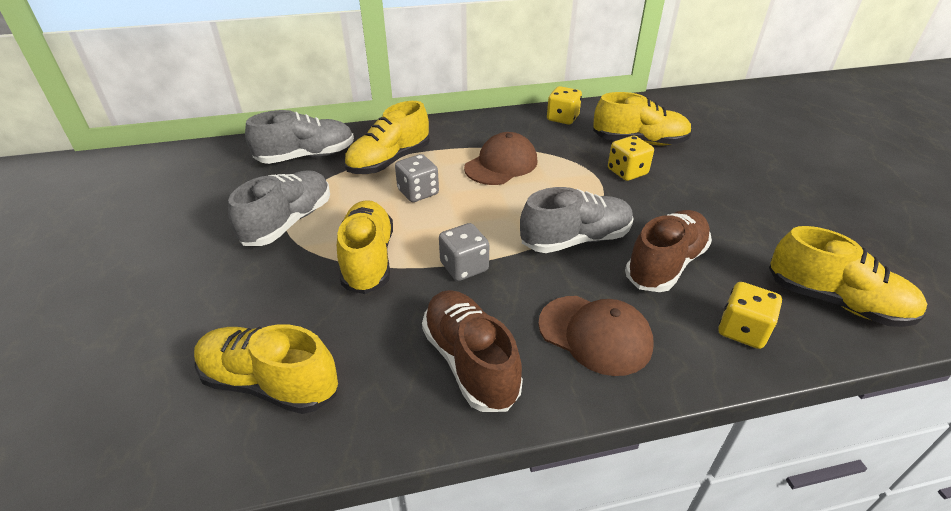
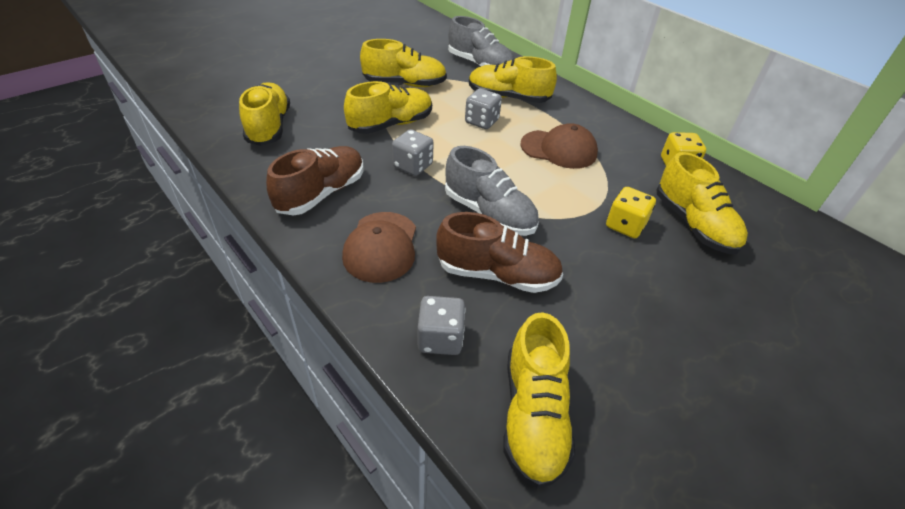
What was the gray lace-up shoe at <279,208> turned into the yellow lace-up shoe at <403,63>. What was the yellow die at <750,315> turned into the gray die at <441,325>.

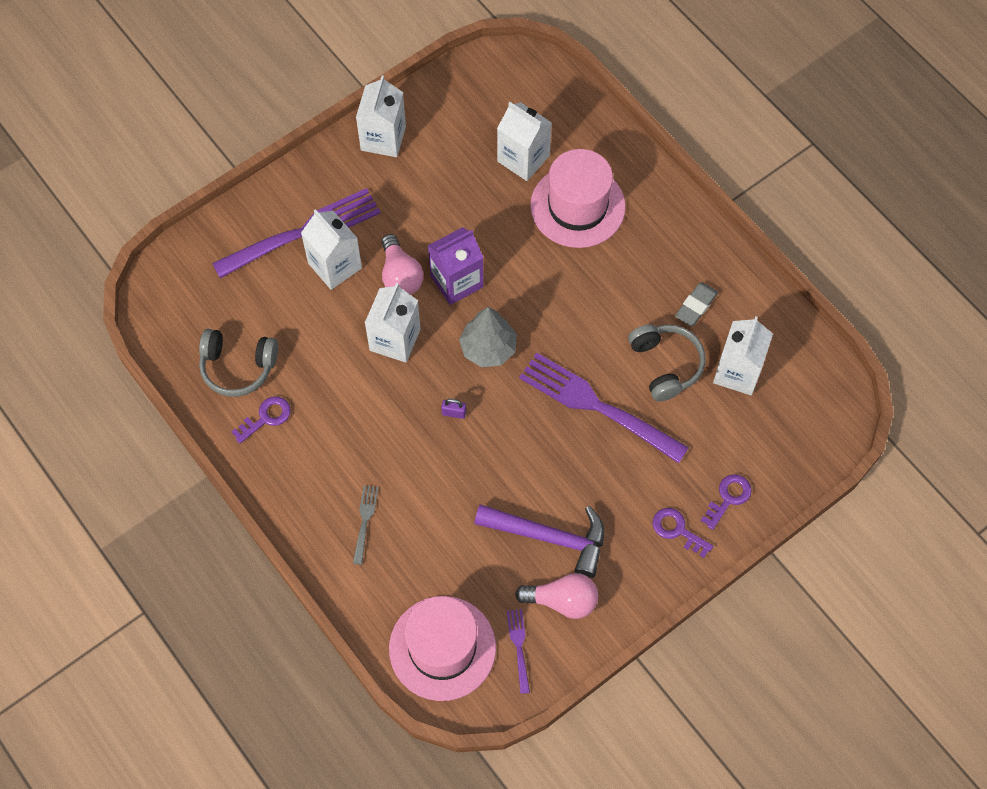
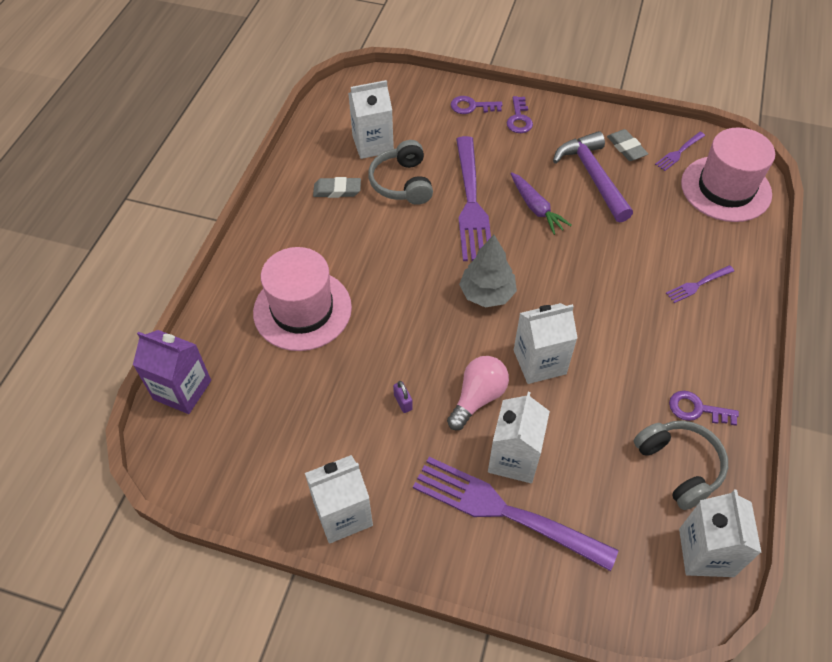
The purple carton ended up elsewhere, having gone from <456,266> to <172,372>. The gray headset at <666,363> ended up facing another way, 45 degrees counterclockwise from before. The purple padlock ended up elsewhere, having gone from <453,409> to <403,397>. The second view gained the purple toy carrot at <541,203>. Where the rose-pink lightbulb stood at <556,596>, the gray gum eraser came to stand at <627,145>. What was the gray table fork at <366,525> turned into the purple table fork at <700,284>. The pure white carton ended up elsewhere, having gone from <524,141> to <720,533>.

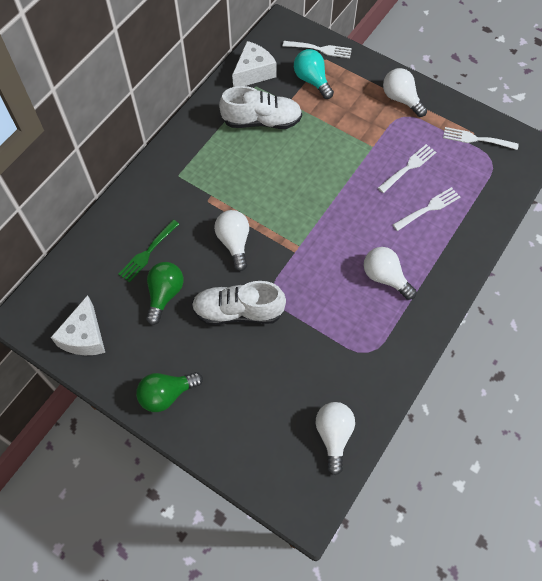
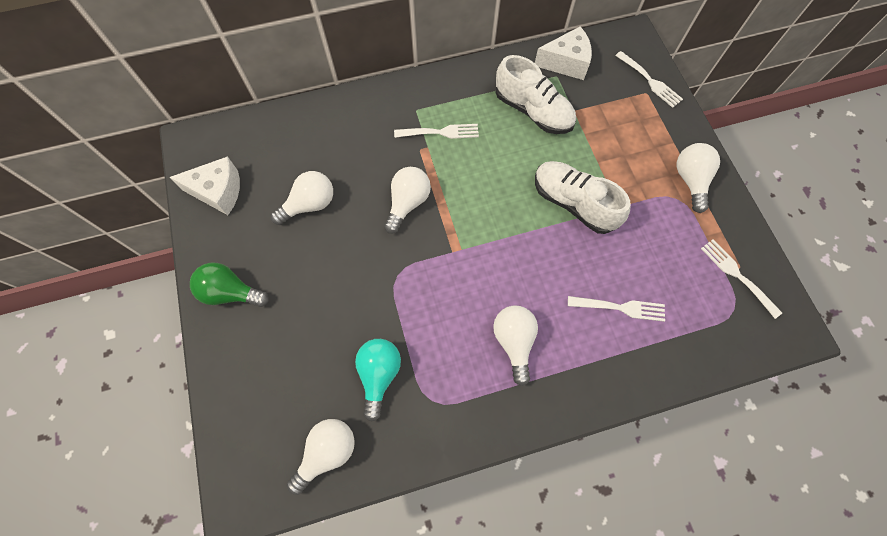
The pure white cheese at <78,325> ended up facing another way, 135 degrees counterclockwise from before. What was the emerald lightbulb at <165,293> turned into the pure white lightbulb at <302,198>. The aqua lightbulb ended up elsewhere, having gone from <314,74> to <378,380>. The pure white table fork ended up elsewhere, having gone from <407,168> to <436,131>. The pure white lace-up shoe ended up elsewhere, having gone from <239,303> to <583,197>. The second view lost the emerald table fork at <148,251>.

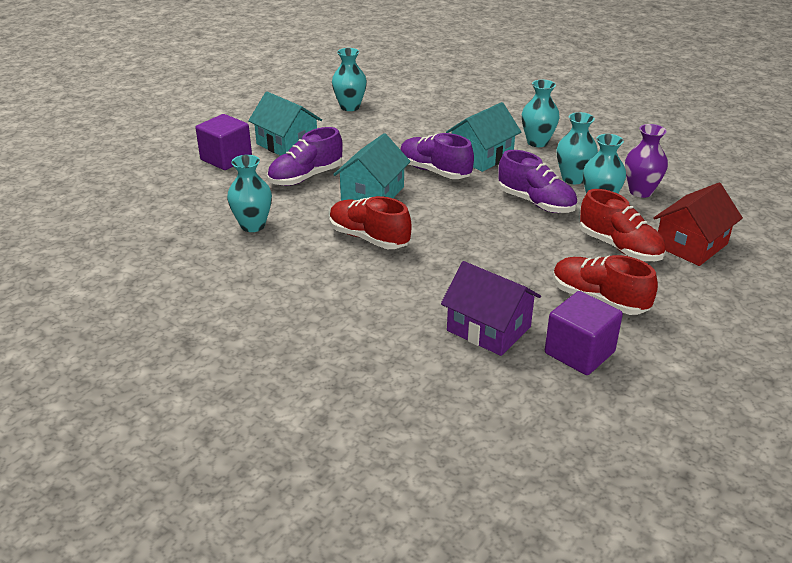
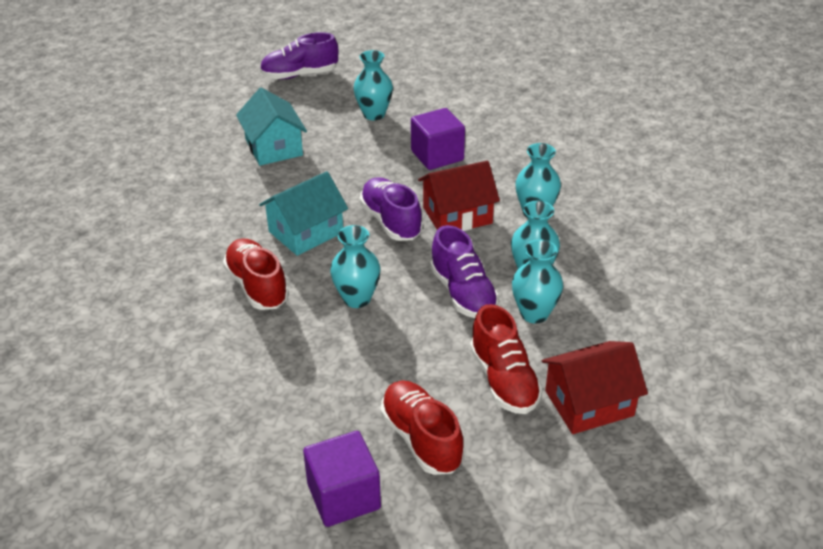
The purple lace-up shoe ended up elsewhere, having gone from <305,156> to <299,56>. The aqua vase ended up elsewhere, having gone from <249,193> to <355,266>. The purple block ended up elsewhere, having gone from <224,142> to <438,139>. What was the aqua house at <483,137> turned into the scarlet house at <459,196>. The second view lost the purple house at <491,308>. The second view lost the purple vase at <646,161>.

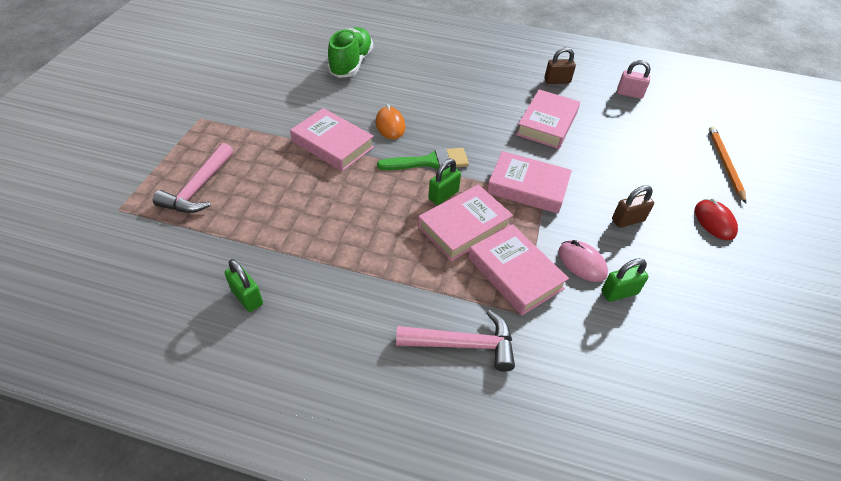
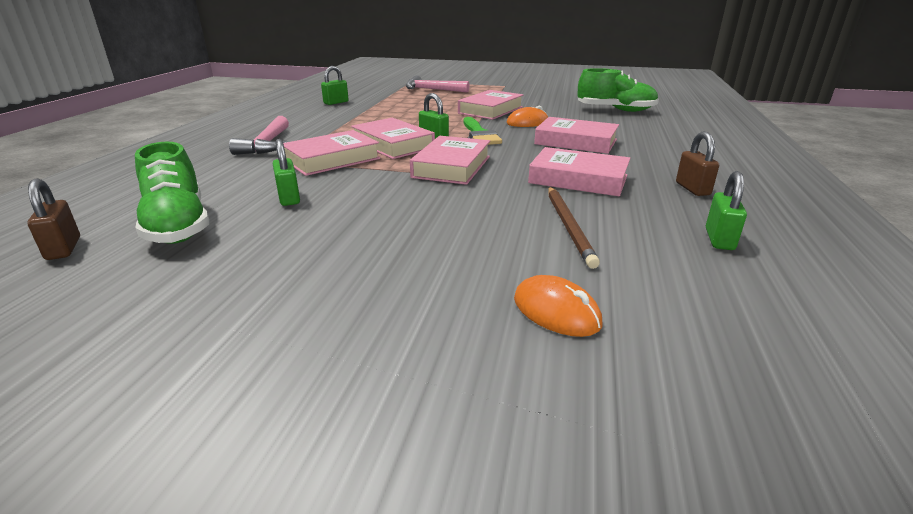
The russet padlock ended up elsewhere, having gone from <633,206> to <53,219>. The second view gained the emerald lace-up shoe at <172,192>. Where the orange-coloured lead pencil stood at <727,165>, the orange-coloured PC mouse came to stand at <558,306>. The second view gained the rose-pink hardcover at <576,135>. The second view gained the russet lead pencil at <574,228>. What was the rose-pink padlock at <634,79> turned into the emerald padlock at <726,210>. The second view lost the rose-pink PC mouse at <583,261>. The second view lost the scarlet PC mouse at <716,219>.

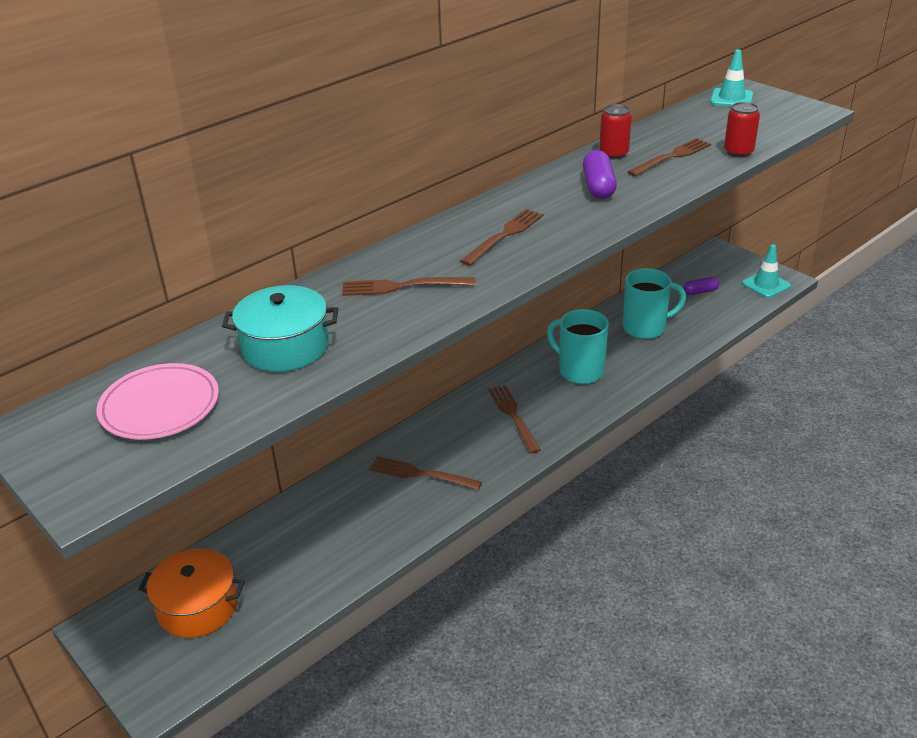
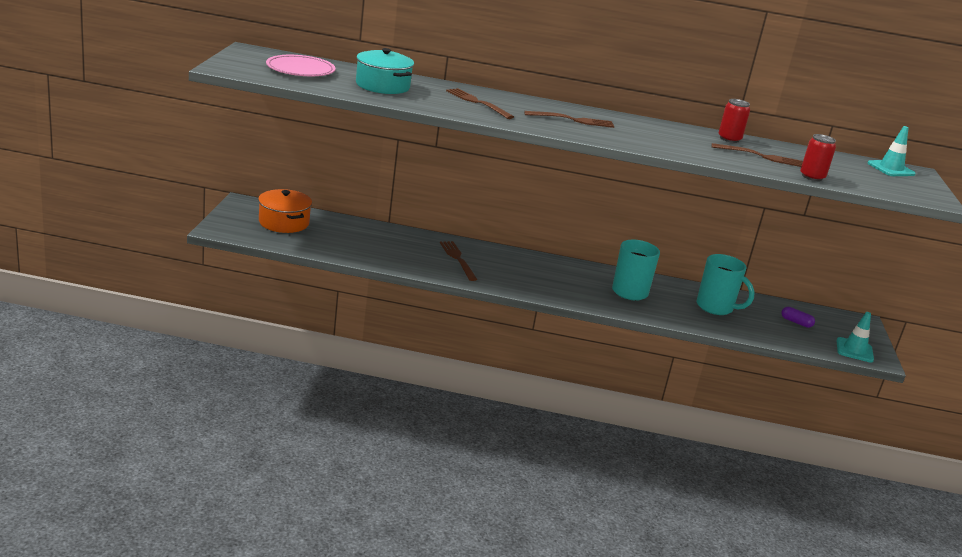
The second view lost the russet table fork at <514,419>. The second view lost the purple pill shape at <600,174>.

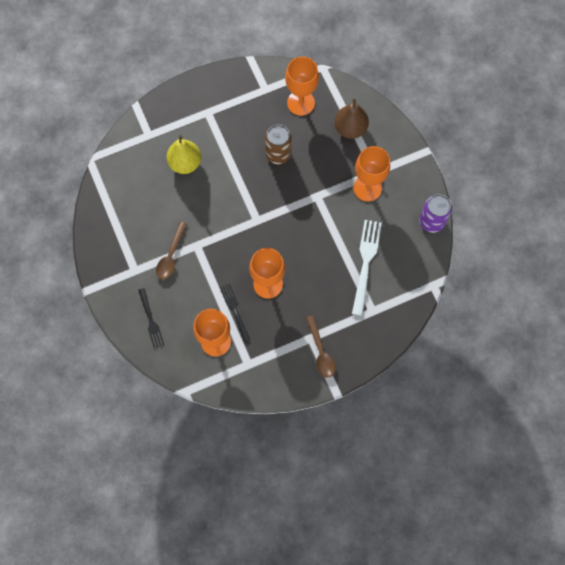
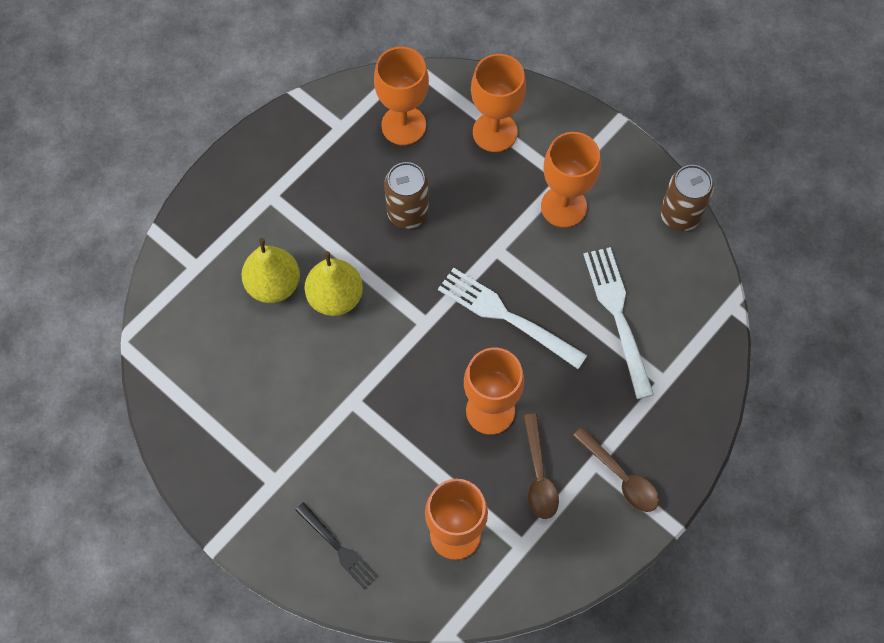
The second view gained the yellow toy pear at <334,283>. The second view gained the pure white table fork at <513,318>. Where the russet toy pear stood at <352,118>, the orange-coloured chalice came to stand at <498,103>. The russet teaspoon ended up elsewhere, having gone from <171,250> to <541,466>. What was the purple can at <435,213> turned into the russet can at <687,198>. The second view lost the jet-black table fork at <235,312>.

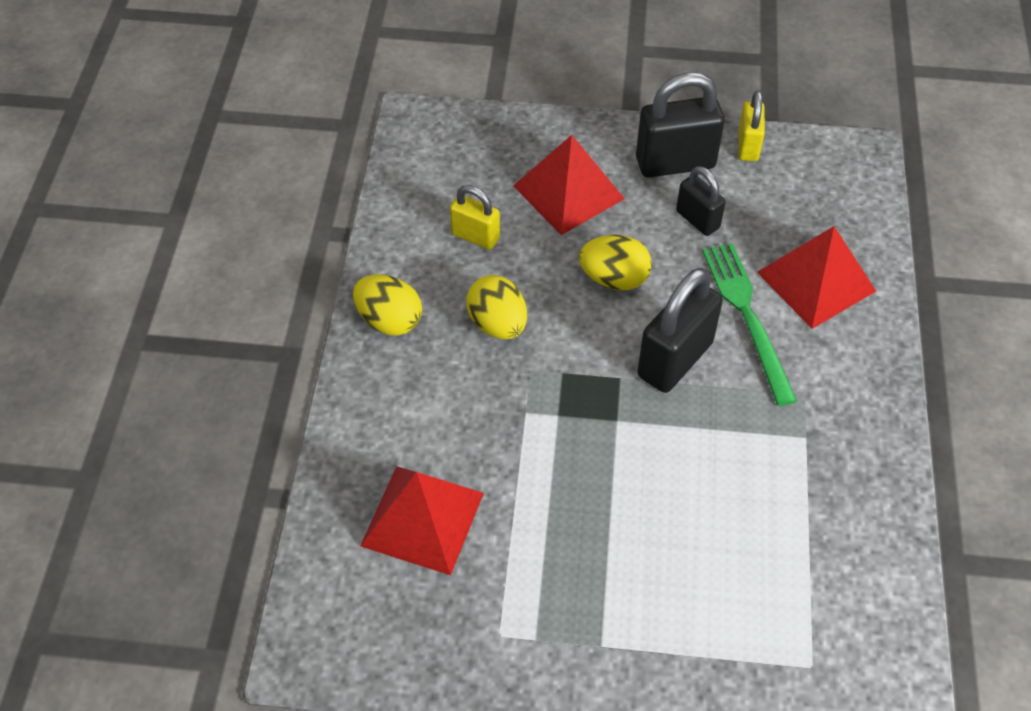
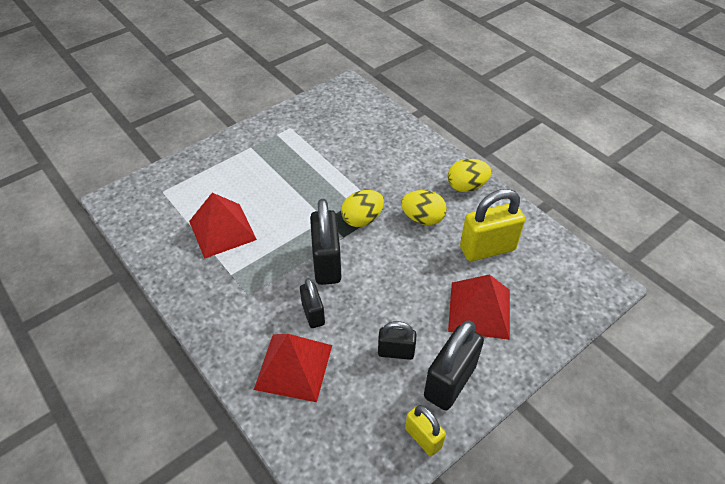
The scarlet solid pyramid ended up elsewhere, having gone from <422,520> to <223,226>. Where the emerald table fork stood at <749,324>, the jet-black padlock came to stand at <312,303>. The yellow egg shape ended up elsewhere, having gone from <615,262> to <362,208>. The size of the yellow padlock at <475,217> changed by a factor of 1.71.

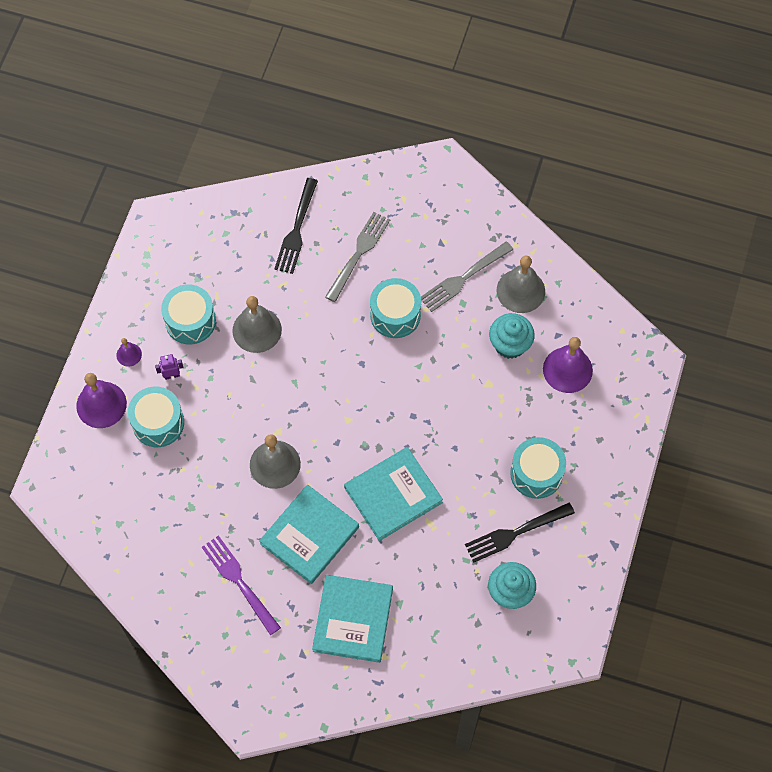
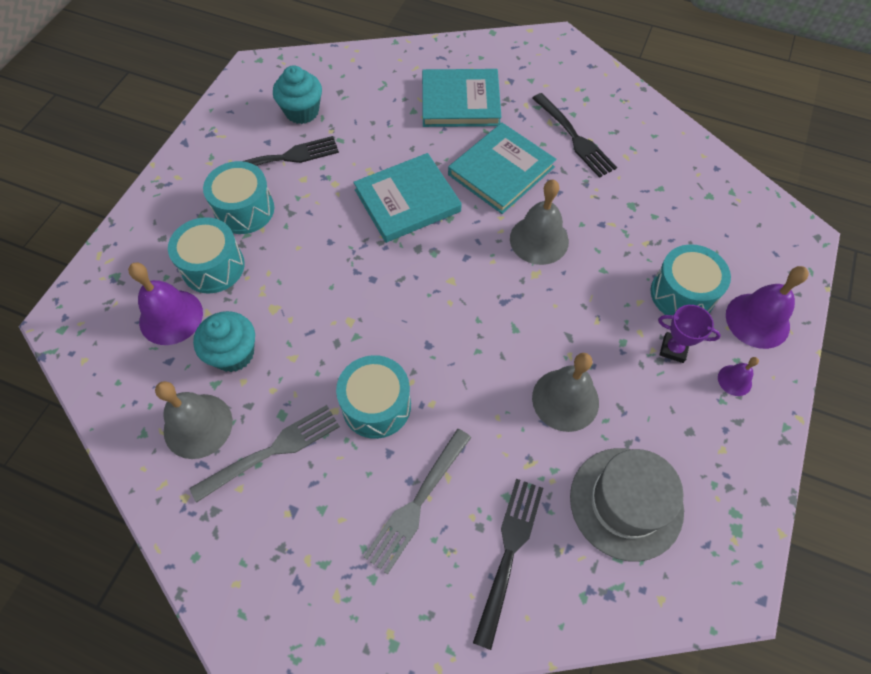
The aqua drum ended up elsewhere, having gone from <188,314> to <206,255>. The aqua hardcover at <352,619> ended up facing another way, 75 degrees clockwise from before. What was the purple table fork at <241,585> turned into the jet-black table fork at <574,135>. The second view gained the gray tall hat at <627,505>. Where the purple robot figure stood at <169,367>, the purple award cup came to stand at <689,334>.

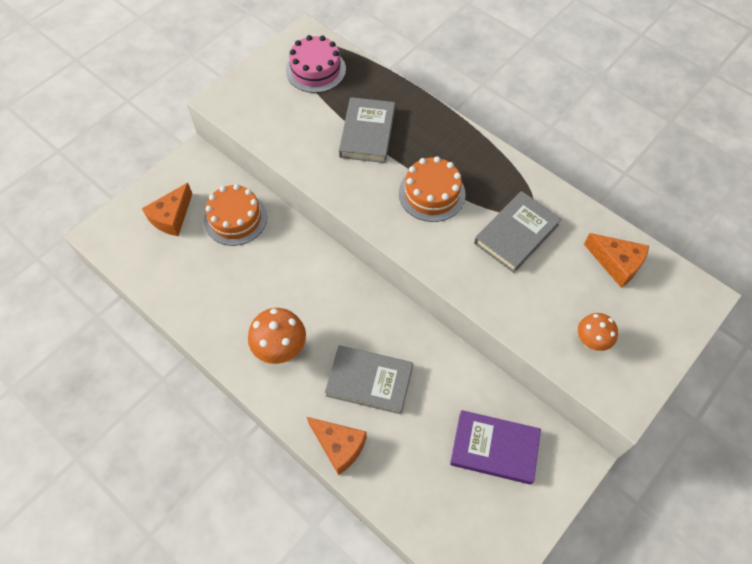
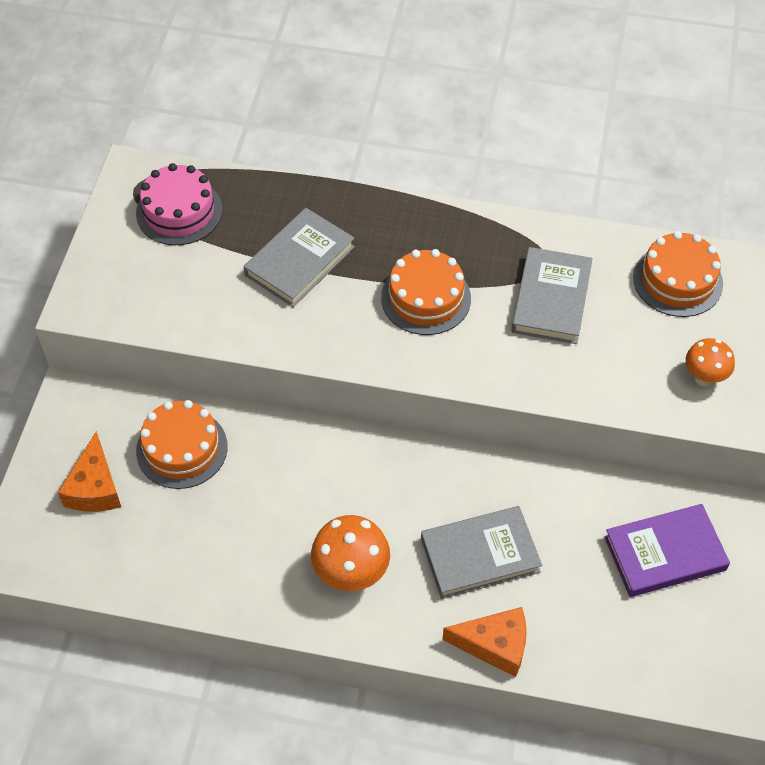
The gray hardcover at <367,130> ended up facing another way, 60 degrees clockwise from before. Where the orange-coloured cheese stood at <616,260>, the orange-coloured cake came to stand at <678,274>.

